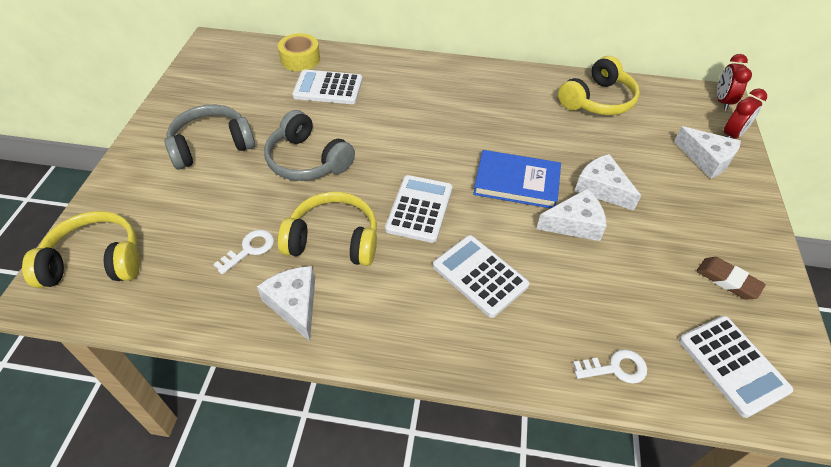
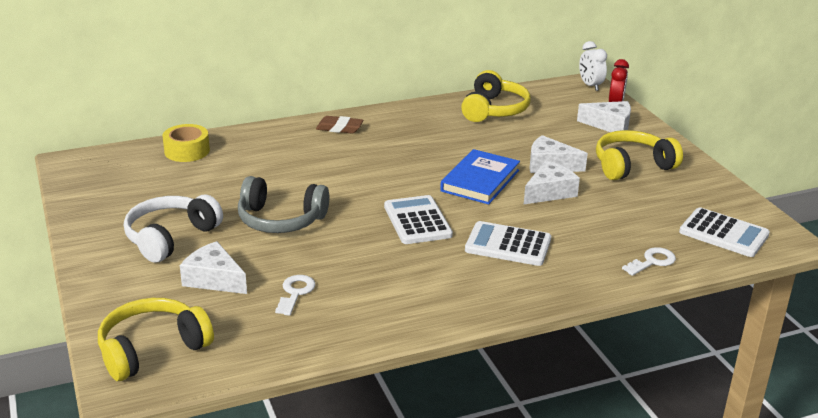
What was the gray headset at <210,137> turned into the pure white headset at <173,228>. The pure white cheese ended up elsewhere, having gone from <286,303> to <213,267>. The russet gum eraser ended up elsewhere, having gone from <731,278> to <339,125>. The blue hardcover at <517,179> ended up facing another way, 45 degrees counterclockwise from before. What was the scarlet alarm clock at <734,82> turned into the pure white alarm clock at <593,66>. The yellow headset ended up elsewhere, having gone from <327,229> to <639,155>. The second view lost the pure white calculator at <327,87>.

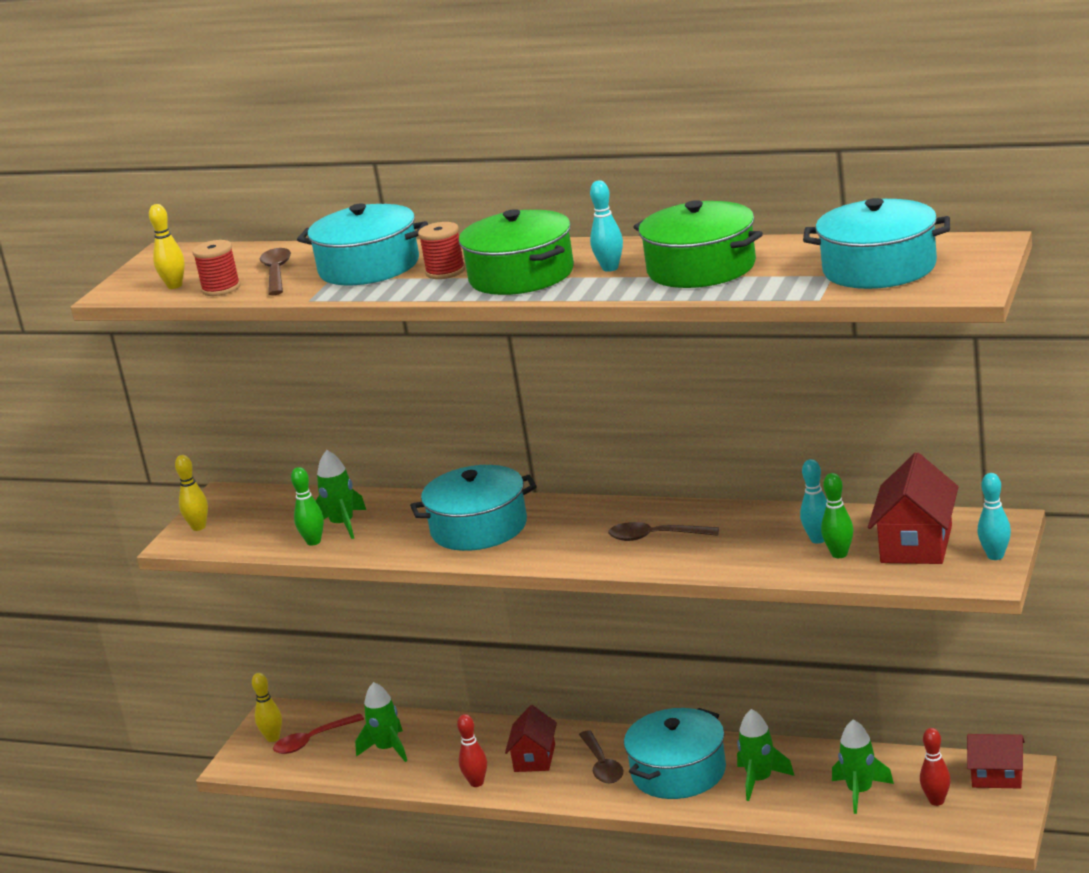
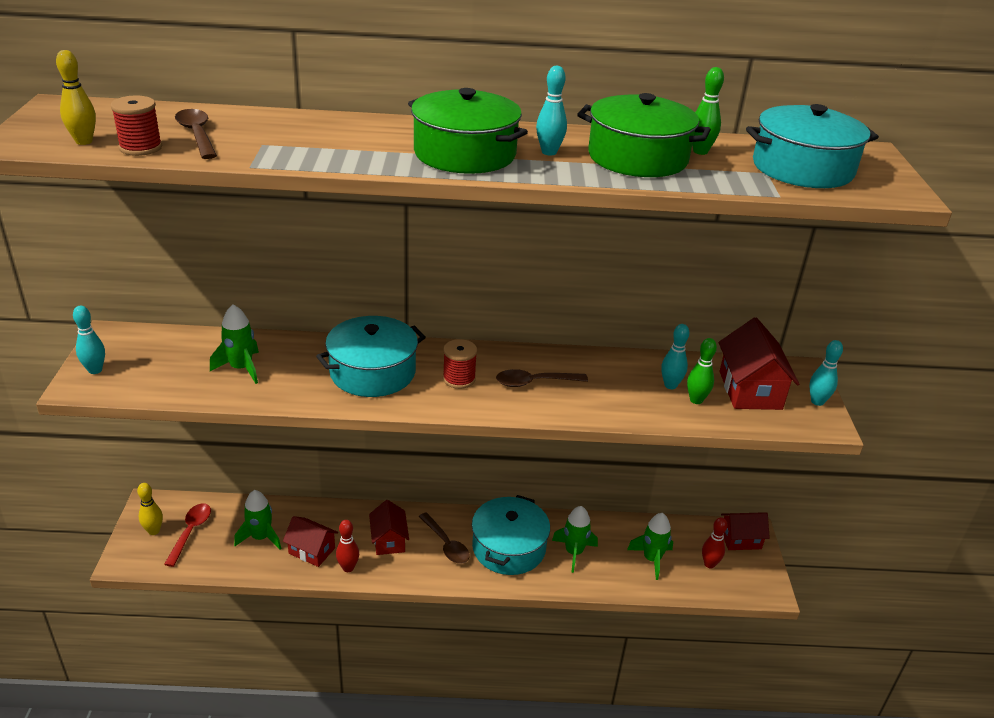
What was the yellow tenpin at <191,493> turned into the aqua tenpin at <89,340>. The scarlet teaspoon at <318,734> ended up facing another way, 150 degrees clockwise from before. The second view gained the scarlet house at <310,541>. The scarlet reel of thread ended up elsewhere, having gone from <442,250> to <460,364>. The emerald tenpin ended up elsewhere, having gone from <307,506> to <708,111>. The second view lost the aqua pot at <362,244>.

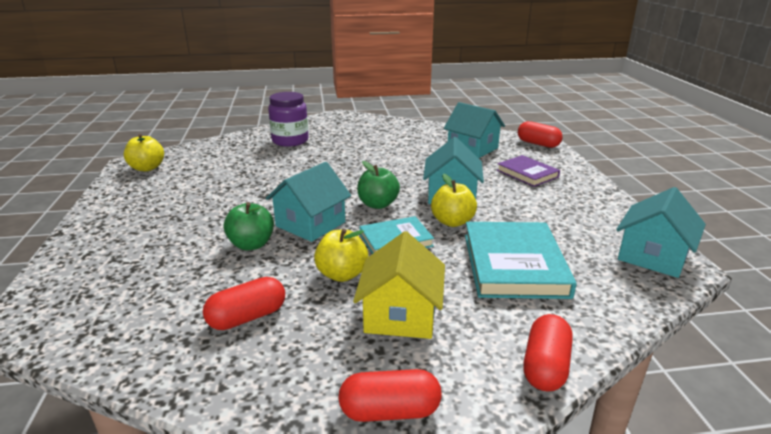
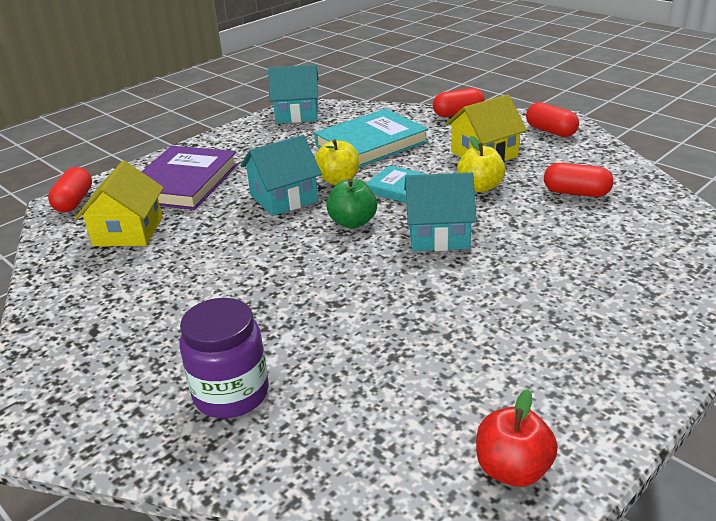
What was the aqua house at <474,130> turned into the yellow house at <119,203>. The size of the purple hardcover at <528,171> changed by a factor of 1.68. What was the yellow apple at <144,152> turned into the scarlet apple at <517,438>. The second view lost the emerald apple at <249,226>.

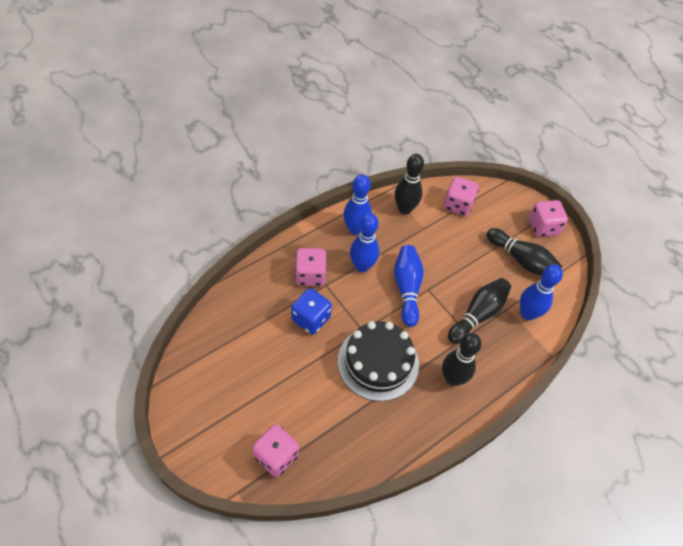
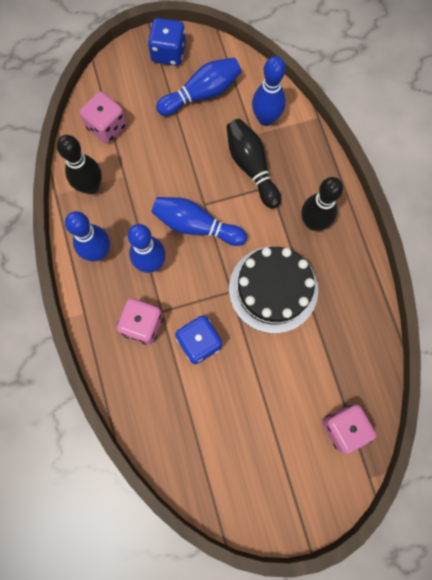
What was the rose-pink die at <548,218> turned into the blue die at <167,42>. What was the jet-black tenpin at <524,251> turned into the blue tenpin at <198,87>.

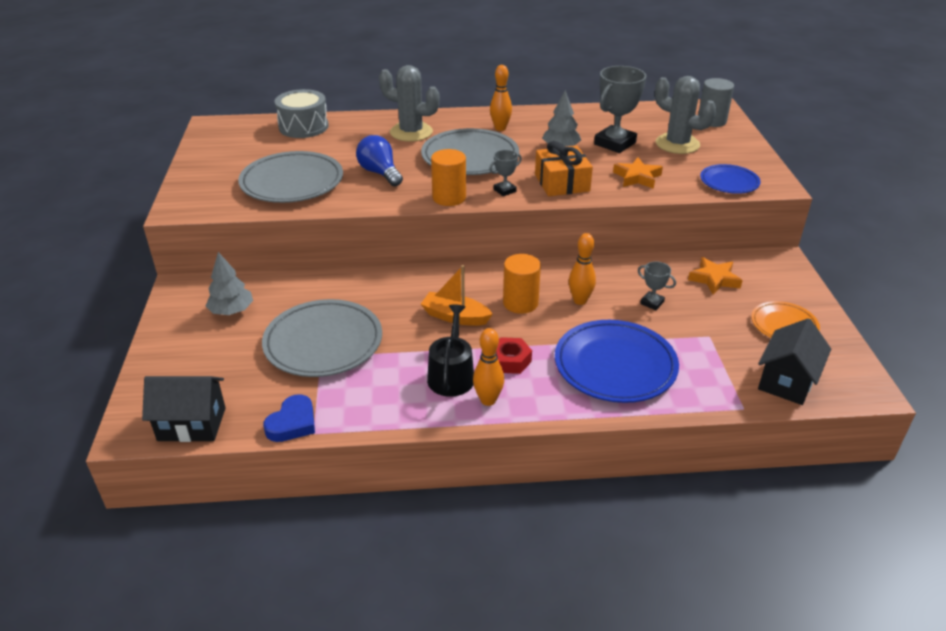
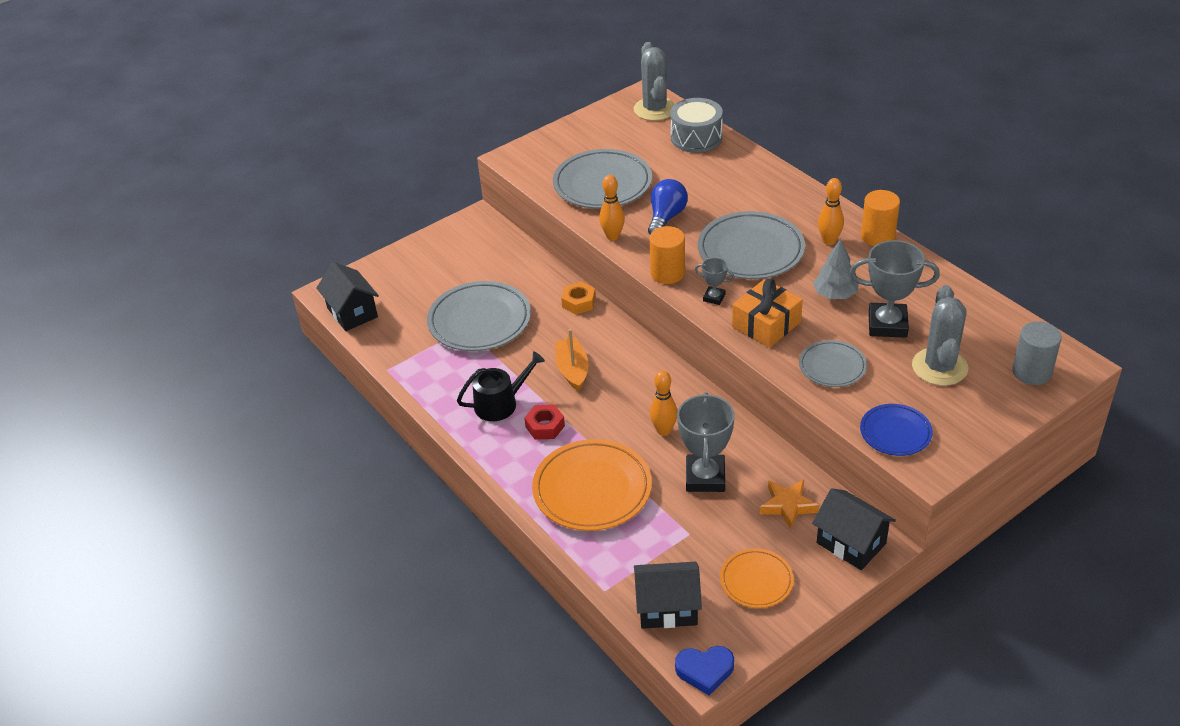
What was the blue plate at <617,361> turned into the orange-coloured plate at <592,485>. The second view gained the orange-coloured hex nut at <578,298>. The orange-coloured tenpin ended up elsewhere, having gone from <488,367> to <612,208>. The gray prickly plant ended up elsewhere, having gone from <409,103> to <654,81>. The blue love heart ended up elsewhere, having gone from <289,418> to <704,670>. The size of the gray award cup at <657,285> changed by a factor of 2.01. Where the orange-coloured five-pointed star stood at <638,173>, the gray plate came to stand at <833,363>. The second view gained the jet-black house at <854,529>. The orange-coloured cylinder ended up elsewhere, having gone from <522,284> to <880,218>. The second view lost the gray fir tree at <229,283>.

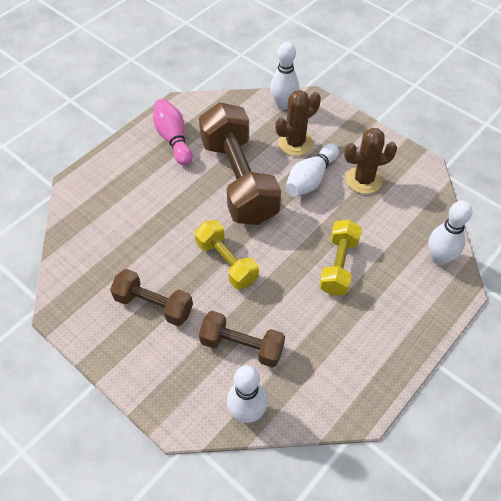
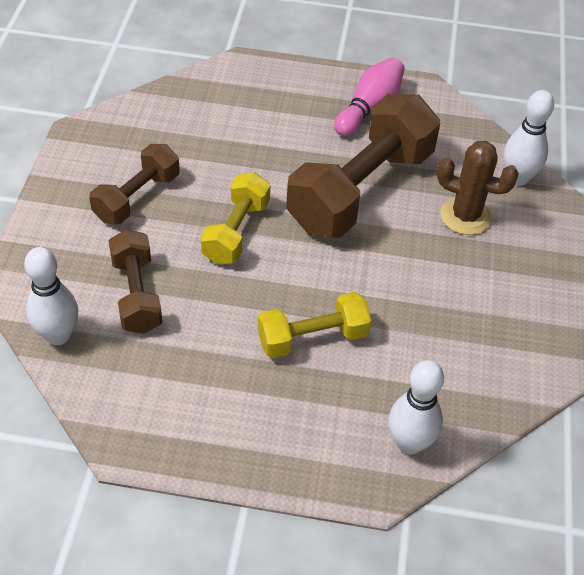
The russet hand weight at <151,297> ended up facing another way, 45 degrees clockwise from before. The second view lost the pure white tenpin at <312,170>. The second view lost the russet prickly plant at <370,161>.

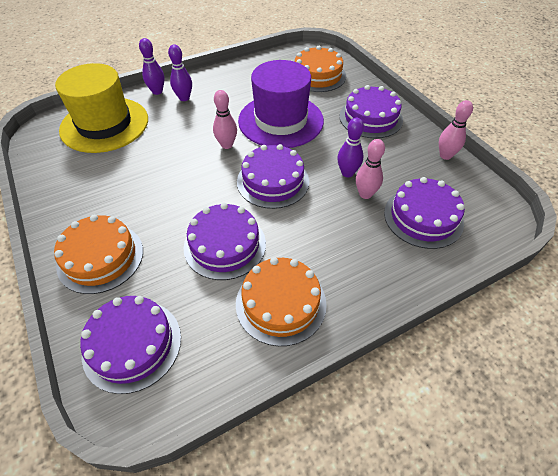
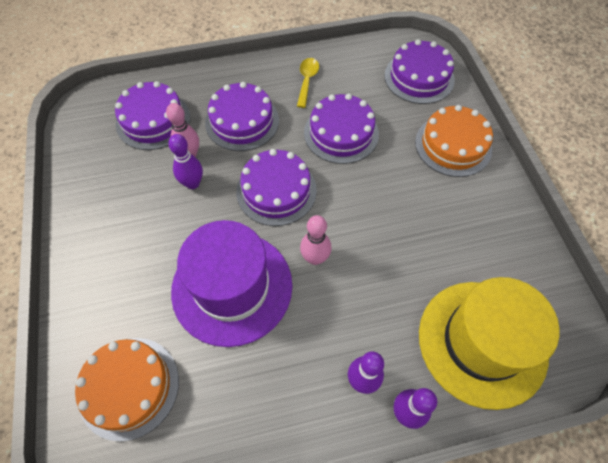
The purple cake ended up elsewhere, having gone from <371,111> to <242,116>. Where the orange-coloured cake stood at <281,301>, the yellow teaspoon came to stand at <308,83>. The second view lost the rose-pink tenpin at <456,130>.

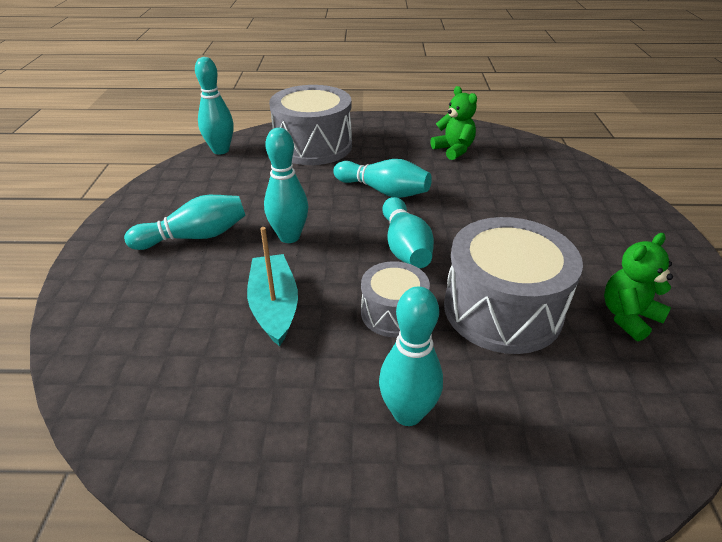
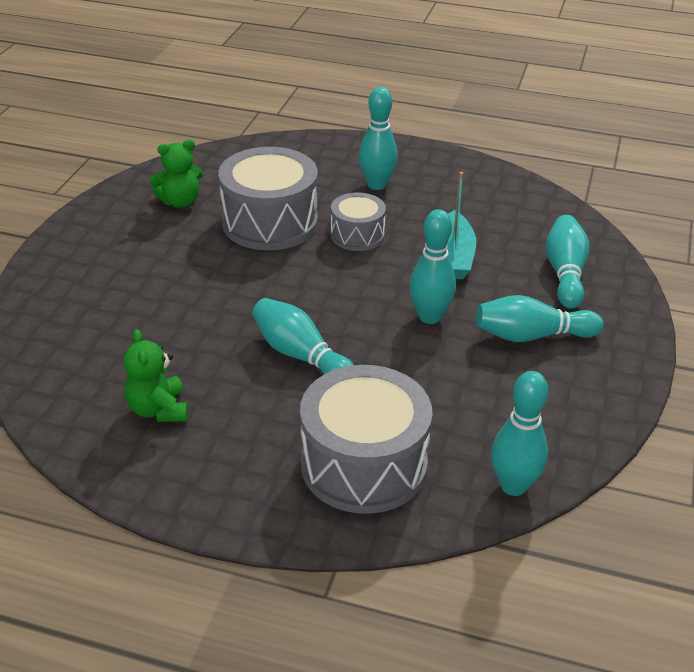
The aqua tenpin ended up elsewhere, having gone from <408,232> to <567,262>.

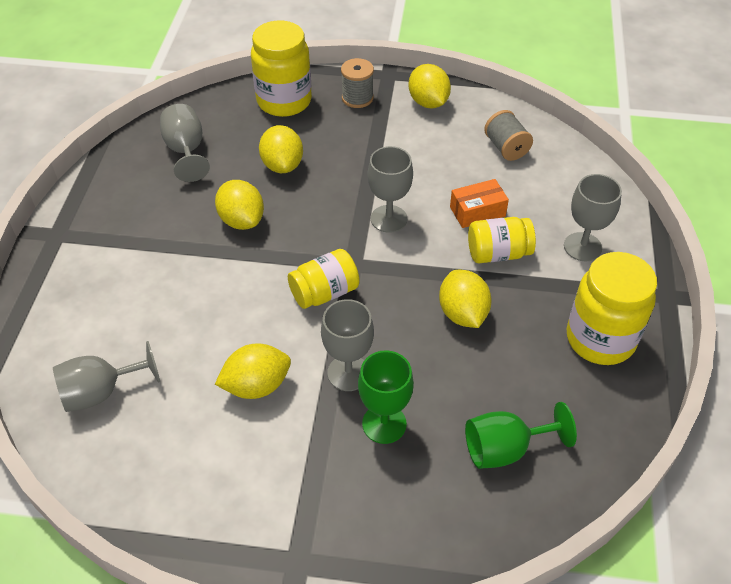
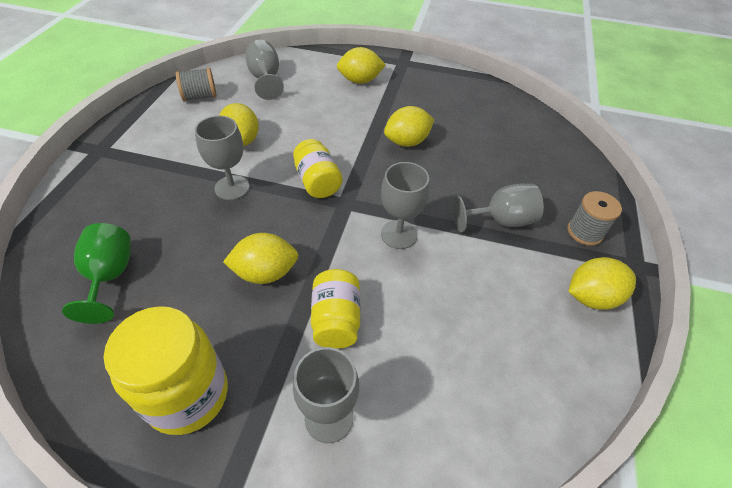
The gray reel of thread ended up elsewhere, having gone from <508,135> to <196,85>. The yellow toy lemon ended up elsewhere, having gone from <281,149> to <361,65>. The gray chalice ended up elsewhere, having gone from <185,143> to <498,208>. The second view lost the yellow preserve jar at <281,69>. The second view lost the emerald chalice at <386,397>. The second view lost the orange-coloured box at <479,203>.

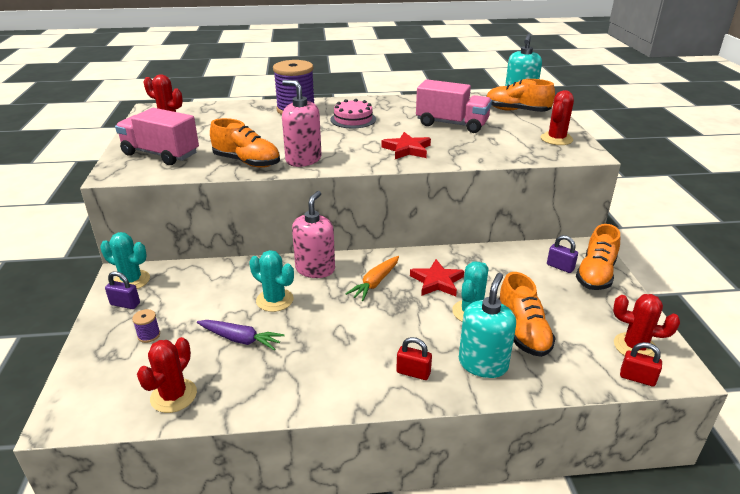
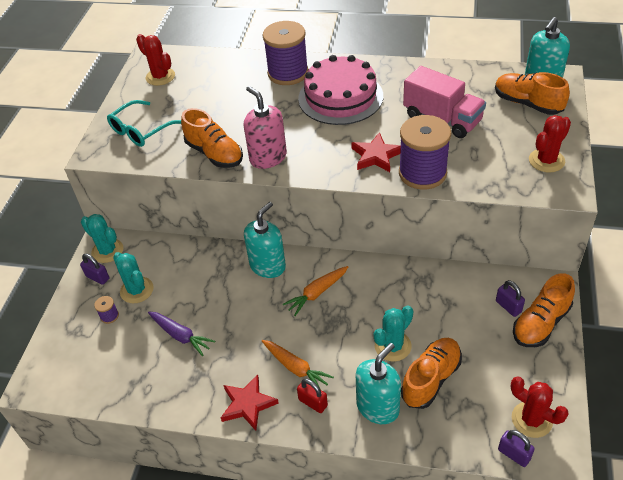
Where the rose-pink toy truck stood at <157,136>, the aqua glasses came to stand at <144,123>. The aqua prickly plant ended up elsewhere, having gone from <271,281> to <133,277>. The scarlet five-pointed star ended up elsewhere, having gone from <437,277> to <250,402>. What was the rose-pink soap dispenser at <313,234> turned into the aqua soap dispenser at <265,240>. The second view gained the orange-coloured toy carrot at <298,365>. The size of the rose-pink cake at <353,113> changed by a factor of 1.74. The second view gained the purple reel of thread at <425,152>. The orange-coloured lace-up shoe at <527,314> ended up facing another way, 150 degrees counterclockwise from before. What was the scarlet padlock at <641,364> turned into the purple padlock at <516,448>. The second view lost the scarlet prickly plant at <167,375>.

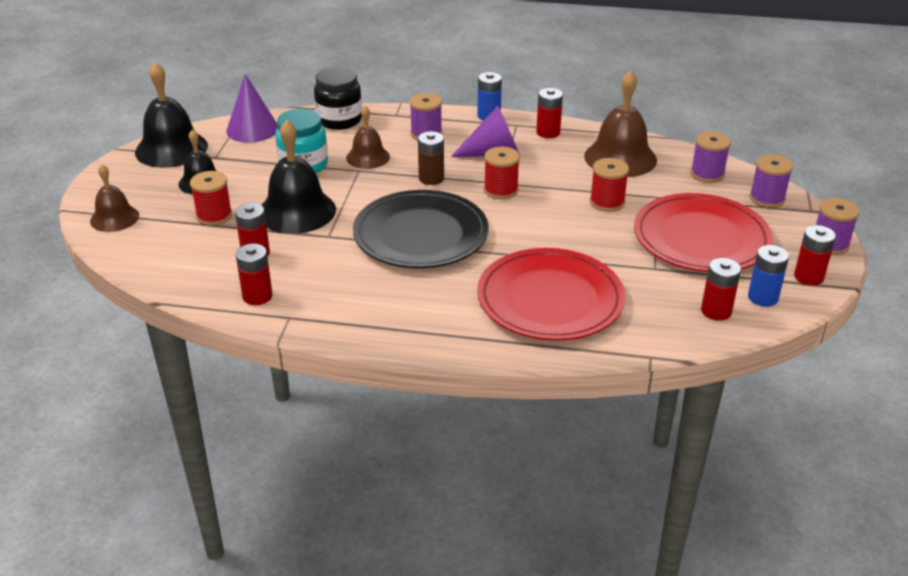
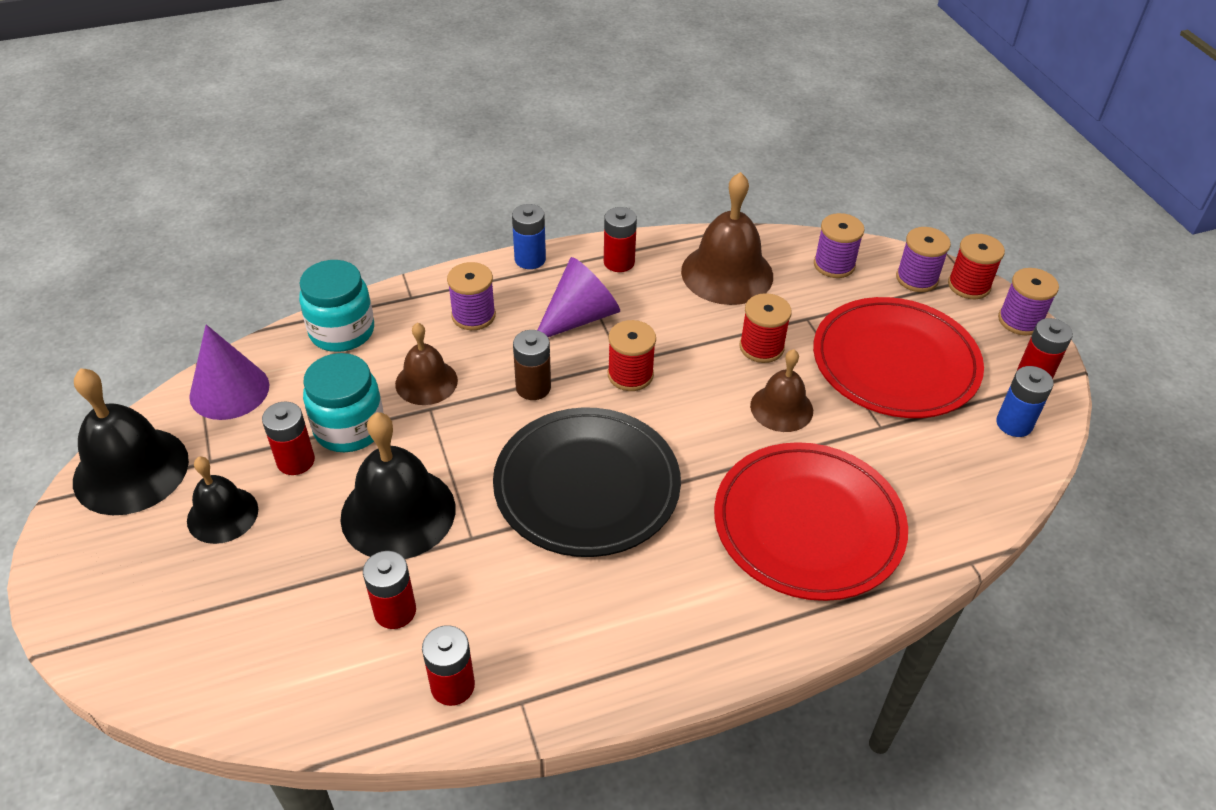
The scarlet AA battery ended up elsewhere, having gone from <721,289> to <288,438>. What was the jet-black preserve jar at <338,98> turned into the aqua preserve jar at <336,306>. The russet school bell ended up elsewhere, having gone from <114,198> to <781,390>. The scarlet reel of thread ended up elsewhere, having gone from <211,198> to <976,266>.

